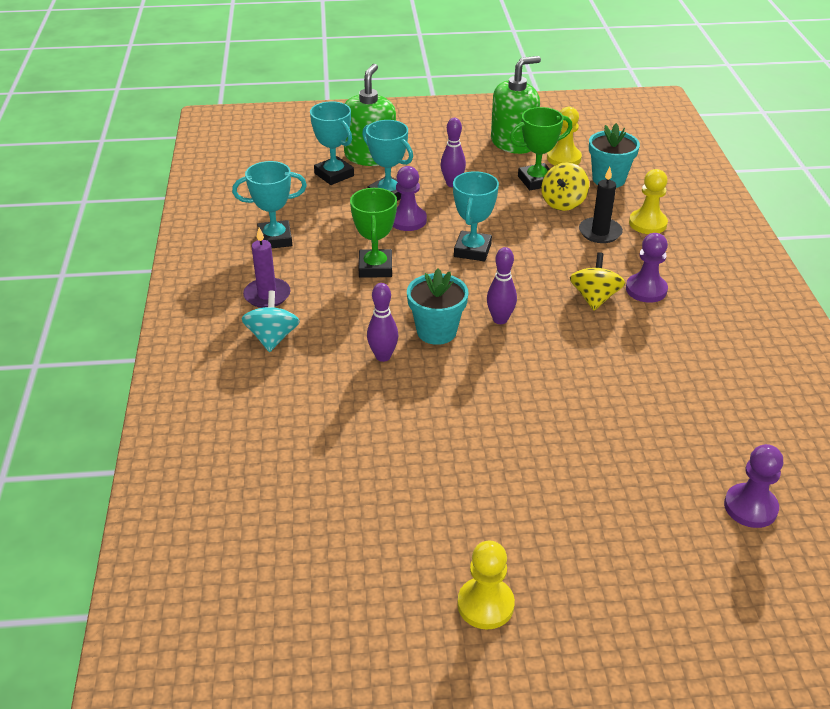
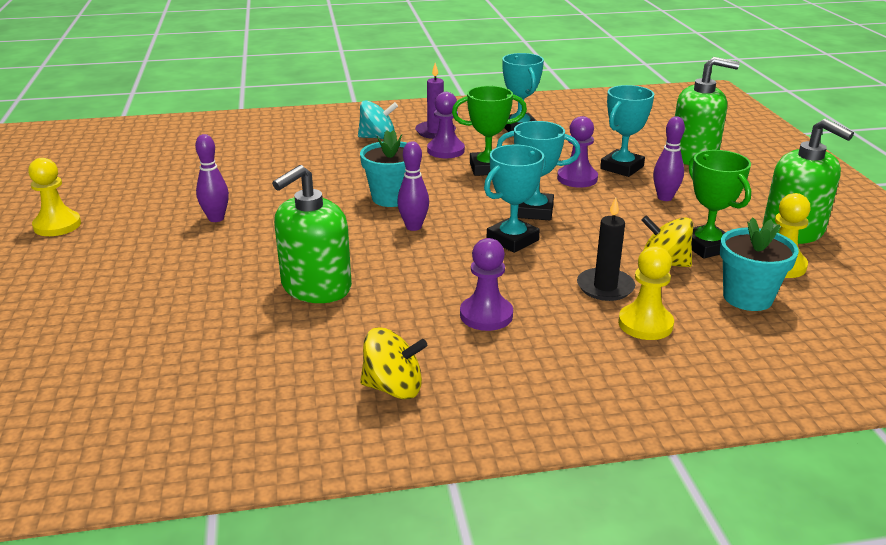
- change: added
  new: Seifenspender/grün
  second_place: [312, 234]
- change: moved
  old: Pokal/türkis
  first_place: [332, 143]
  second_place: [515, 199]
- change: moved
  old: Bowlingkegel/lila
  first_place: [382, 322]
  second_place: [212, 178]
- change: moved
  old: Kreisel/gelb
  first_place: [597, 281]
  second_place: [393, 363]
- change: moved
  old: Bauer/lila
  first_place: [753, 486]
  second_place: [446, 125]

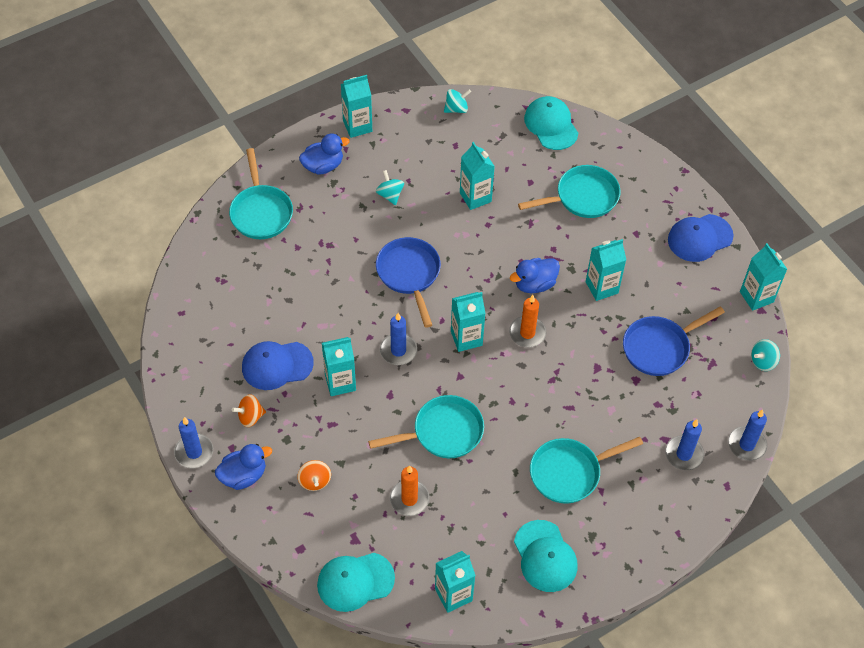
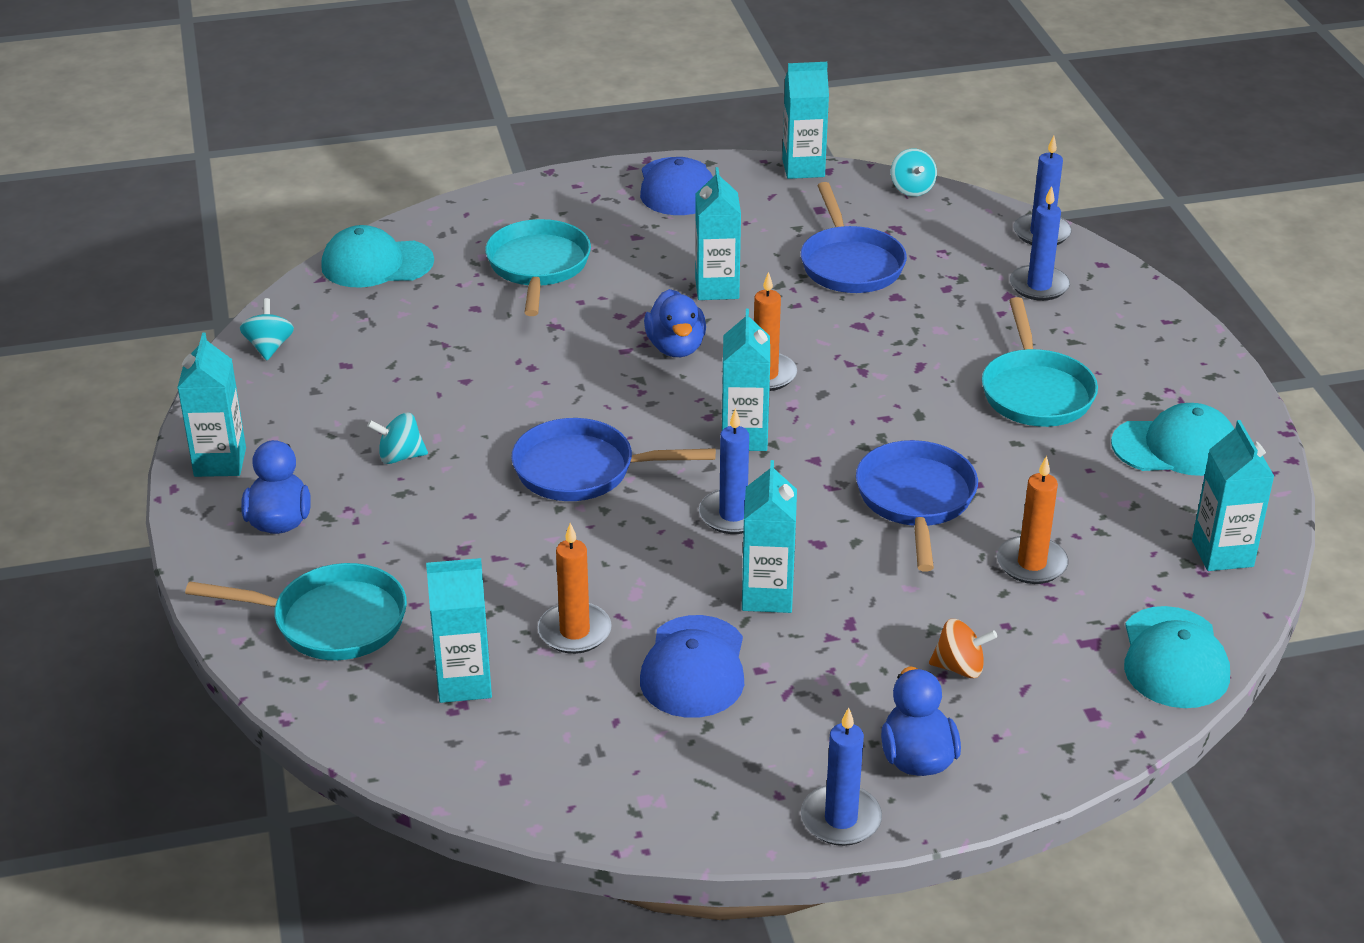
- change: removed
  old: Kreisel/orange
  first_place: [249, 410]
- change: added
  new: Kerze/orange
  second_place: [575, 588]
- change: moved
  old: Getränkekarton/türkis
  first_place: [477, 176]
  second_place: [459, 630]
- change: recoloured
  old: Pfanne/türkis
  new: Pfanne/blau
  first_place: [426, 426]
  second_place: [917, 505]

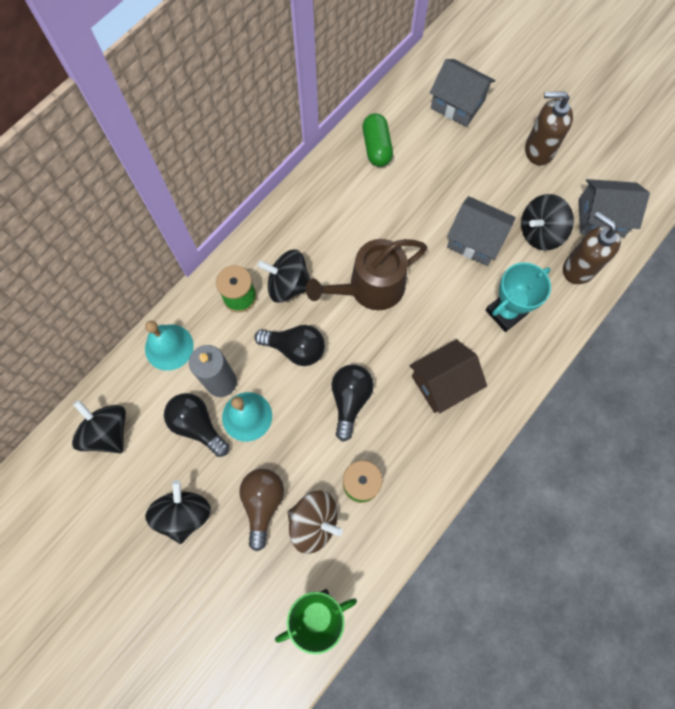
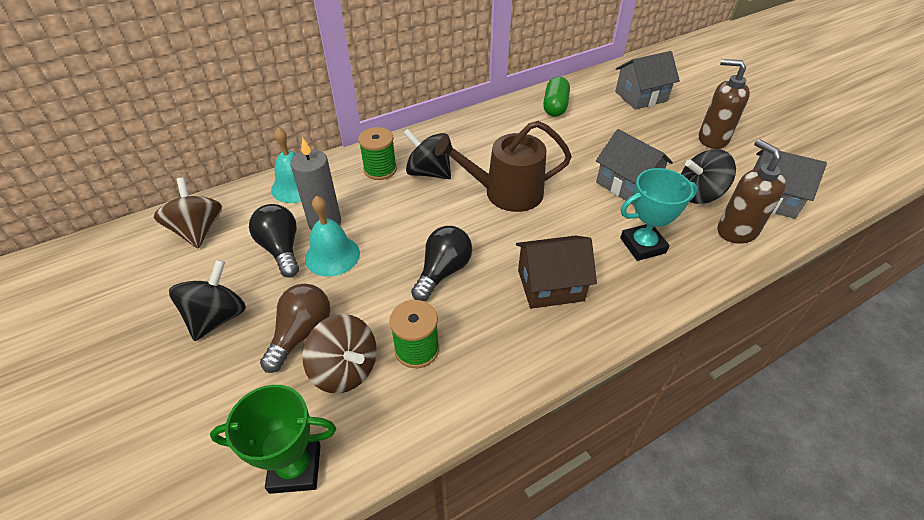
- change: removed
  old: Glühbirne/schwarz
  first_place: [289, 345]
- change: recoloured
  old: Kreisel/schwarz
  new: Kreisel/braun
  first_place: [99, 426]
  second_place: [188, 213]
- change: turned
  old: Haus/grau
  first_place: [462, 93]
  second_place: [647, 80]
  degrees: -75

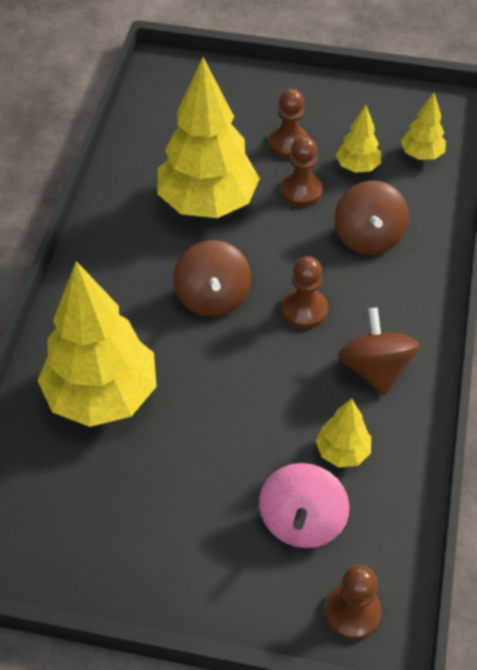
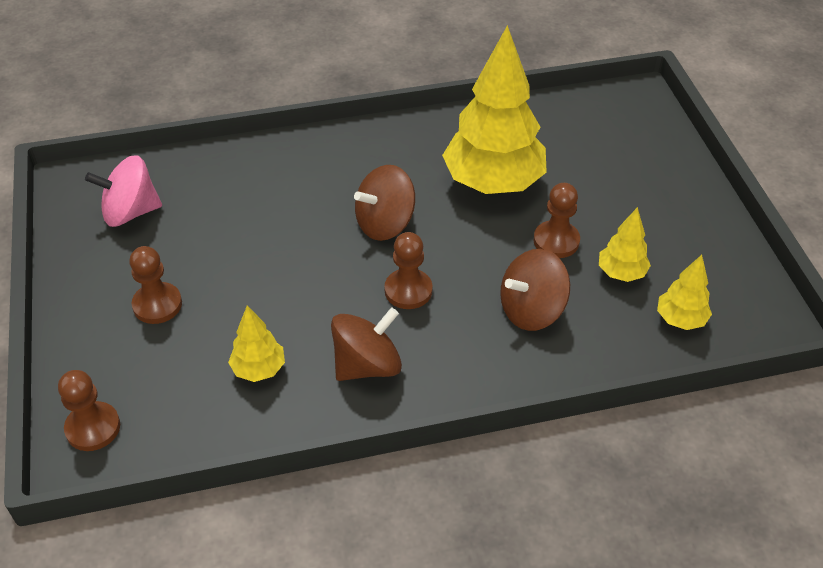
- change: removed
  old: Baum/gelb
  first_place: [97, 344]
- change: moved
  old: Kreisel/rosa
  first_place: [304, 505]
  second_place: [123, 191]
- change: moved
  old: Bauer/braun
  first_place: [289, 123]
  second_place: [155, 285]

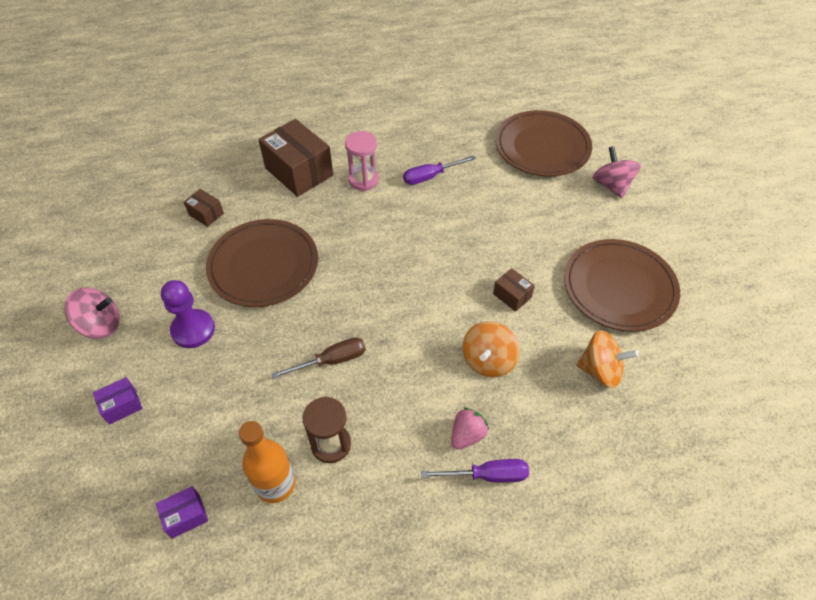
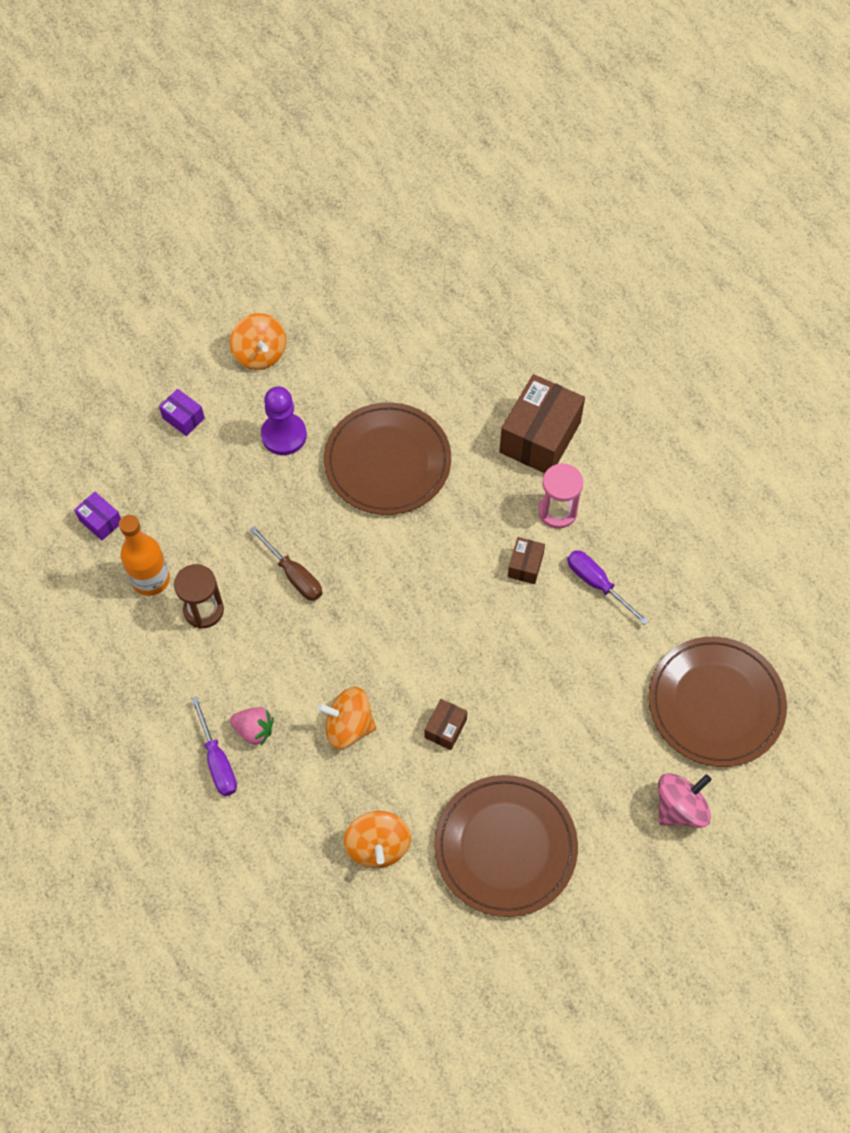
- change: moved
  old: Schachtel/braun
  first_place: [204, 208]
  second_place: [526, 560]
- change: recoloured
  old: Kreisel/rosa
  new: Kreisel/orange
  first_place: [92, 313]
  second_place: [258, 341]

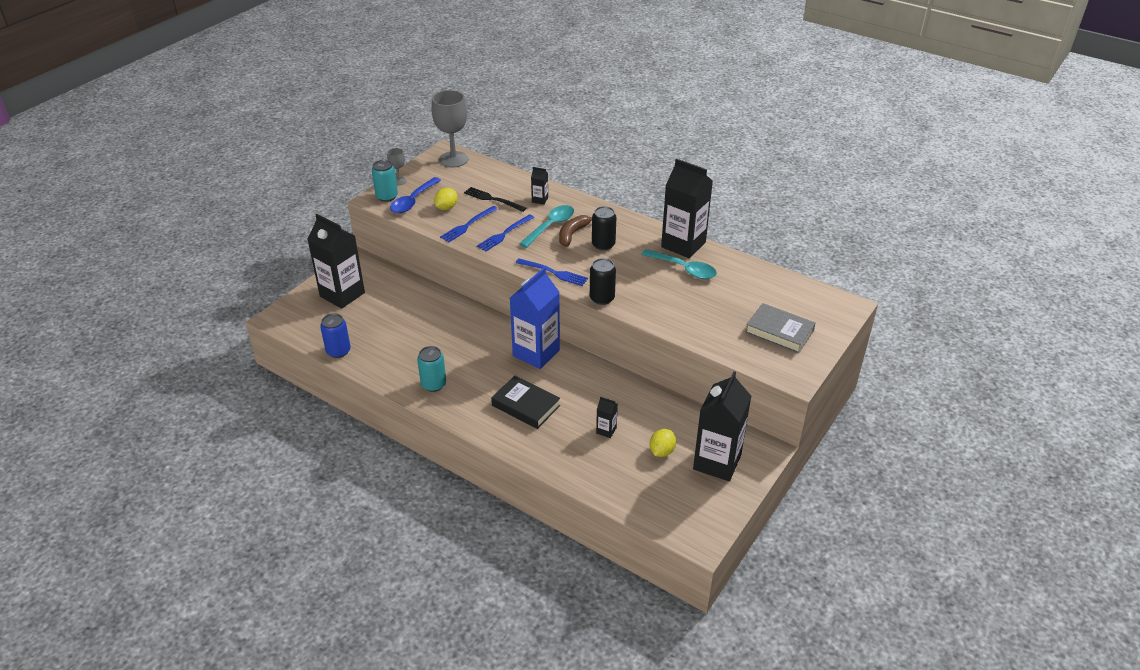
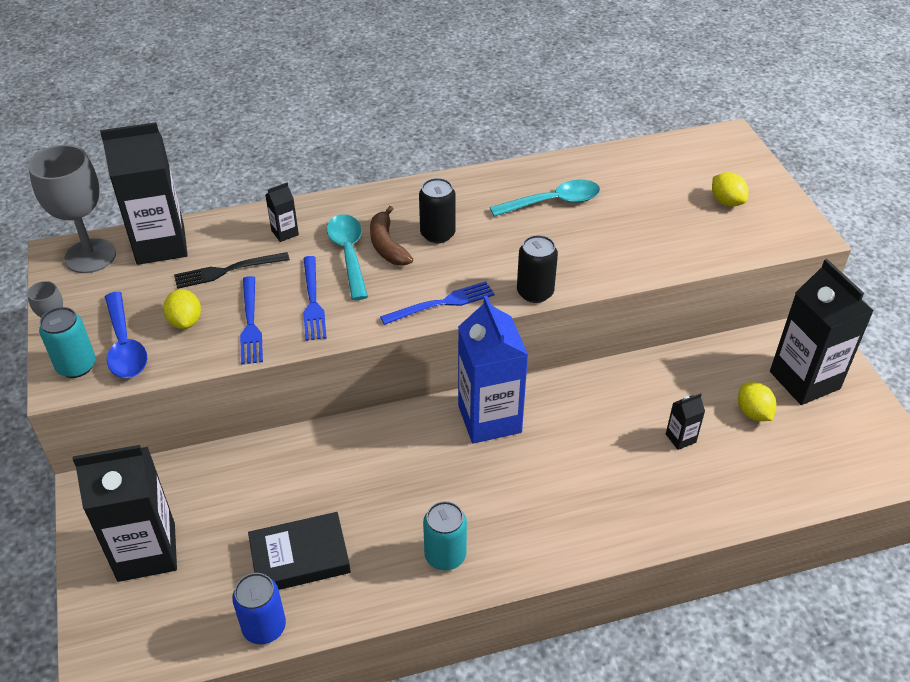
- change: moved
  old: Buch/schwarz
  first_place: [525, 402]
  second_place: [299, 551]
- change: moved
  old: Getränkekarton/schwarz
  first_place: [687, 208]
  second_place: [144, 193]
- change: replaced
  old: Buch/grau
  new: Zitrone/gelb
  first_place: [780, 328]
  second_place: [730, 189]

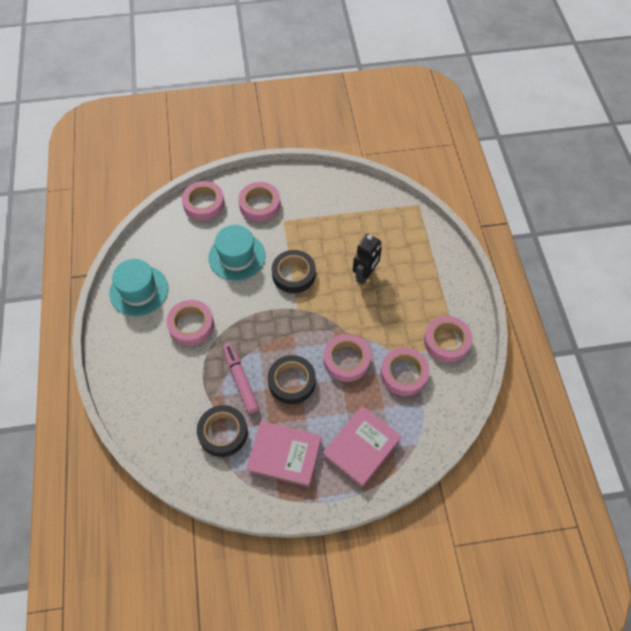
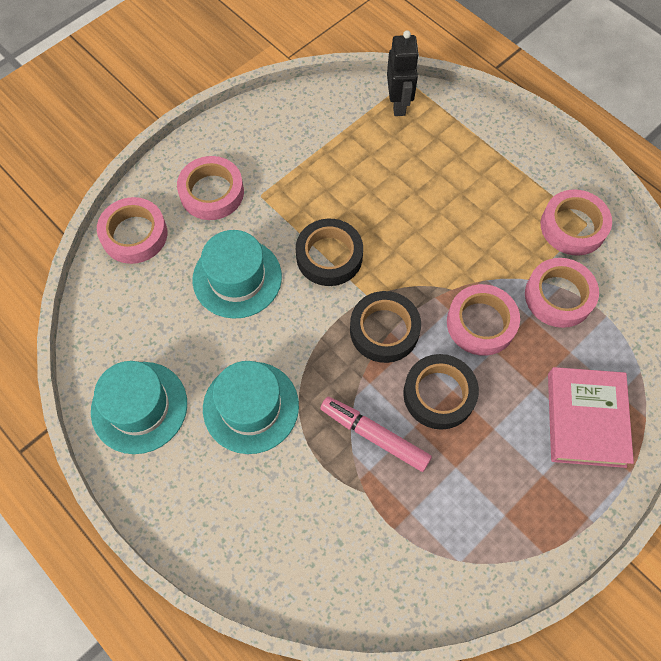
- change: removed
  old: Buch/rosa
  first_place: [284, 454]
- change: moved
  old: Klebeband/schwarz
  first_place: [222, 431]
  second_place: [385, 327]
- change: moved
  old: Roboter/schwarz
  first_place: [367, 259]
  second_place: [403, 73]
- change: replaced
  old: Klebeband/rosa
  new: Hut/türkis
  first_place: [190, 323]
  second_place: [251, 407]

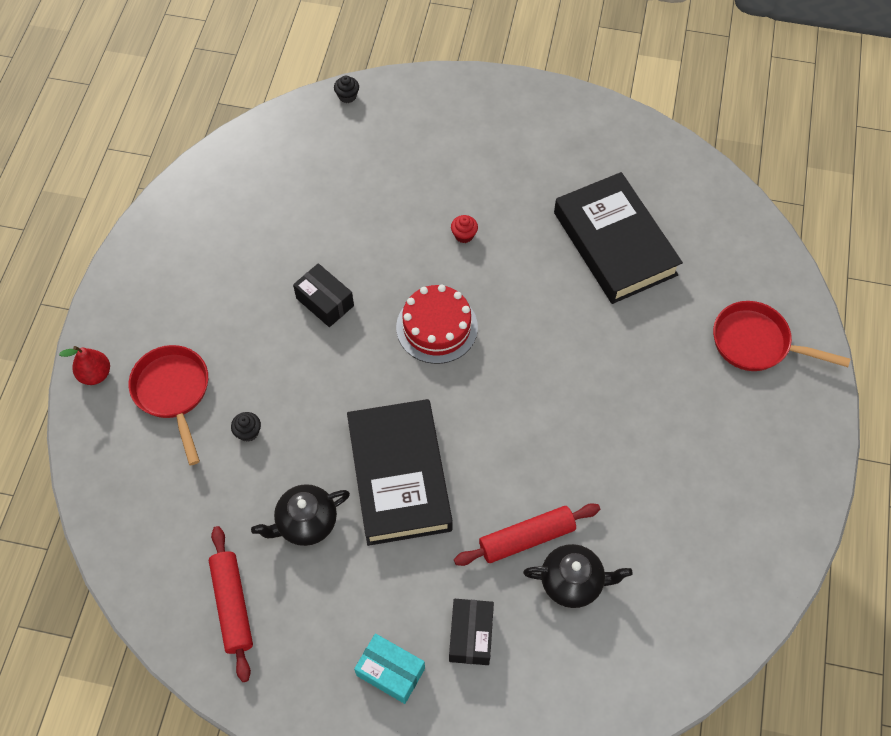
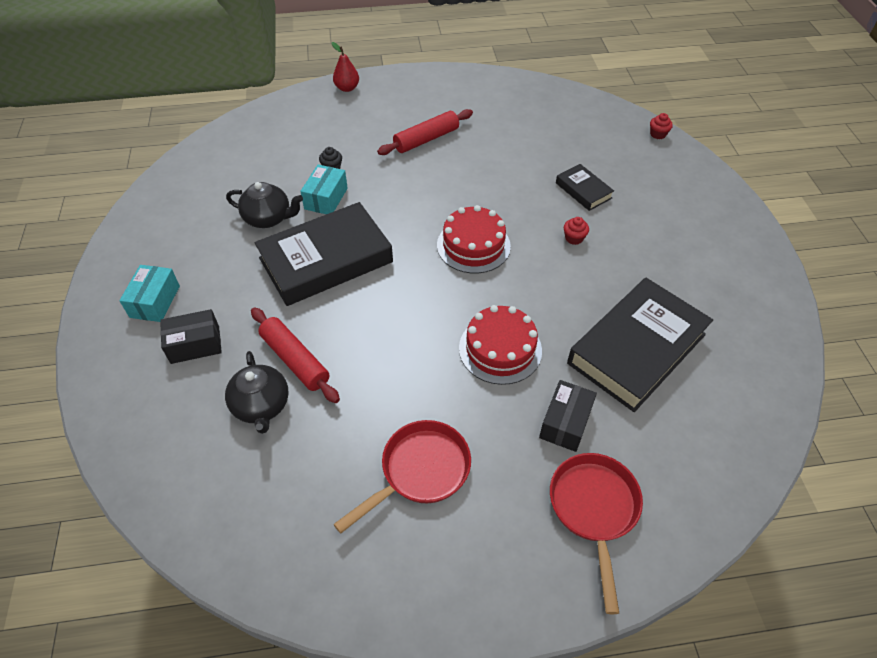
- change: added
  new: Schachtel/türkis
  second_place: [324, 189]
- change: added
  new: Kuchen/rot
  second_place: [500, 345]
- change: added
  new: Buch/schwarz
  second_place: [585, 187]
- change: moved
  old: Pfanne/rot
  first_place: [168, 405]
  second_place: [402, 477]
- change: moved
  old: Nudelholz/rot
  first_place: [231, 604]
  second_place: [425, 132]
- change: moved
  old: Schachtel/schwarz
  first_place: [323, 295]
  second_place: [568, 416]
- change: recoloured
  old: Muffin/schwarz
  new: Muffin/rot
  first_place: [346, 89]
  second_place: [661, 126]
- change: turned
  old: Teekanne/schwarz
  first_place: [300, 515]
  second_place: [264, 205]
  degrees: 150

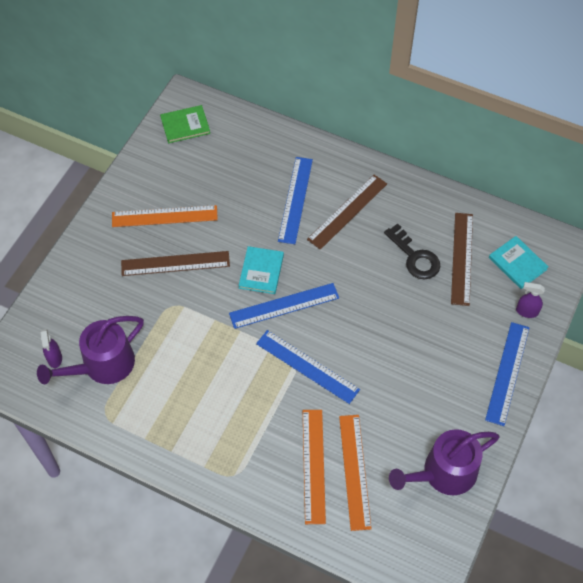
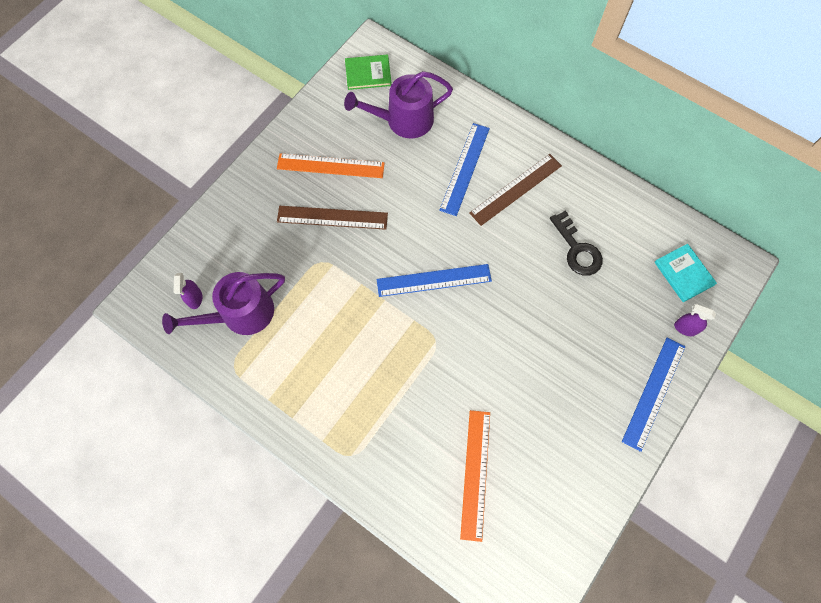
- change: removed
  old: Buch/türkis
  first_place: [261, 270]
- change: removed
  old: Lineal/blau
  first_place: [308, 367]
- change: removed
  old: Lineal/orange
  first_place: [314, 467]
- change: removed
  old: Lineal/braun
  first_place: [462, 259]
- change: moved
  old: Gießkanne/lila
  first_place: [444, 462]
  second_place: [398, 104]

